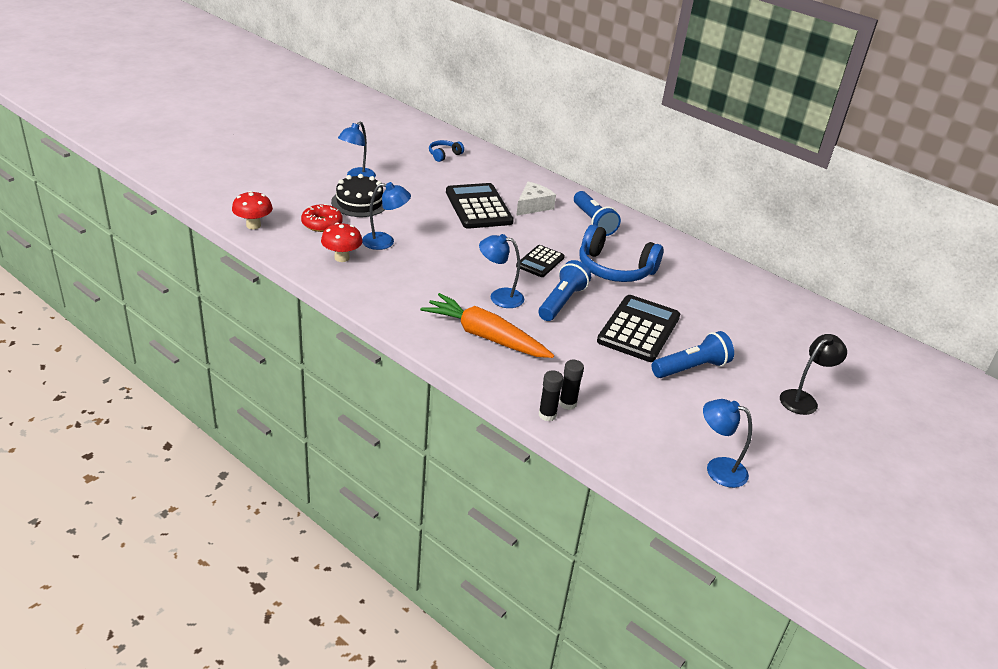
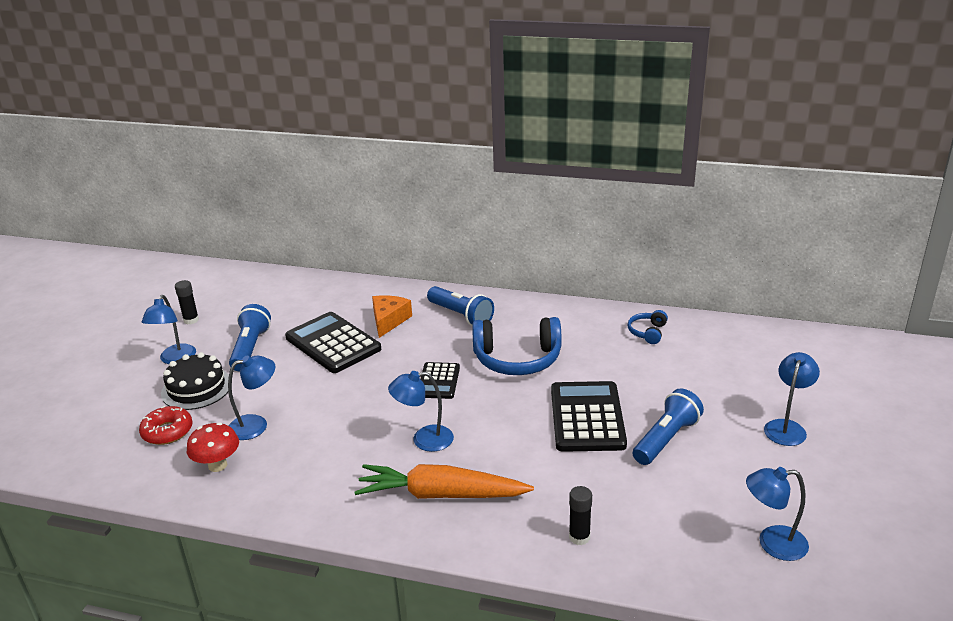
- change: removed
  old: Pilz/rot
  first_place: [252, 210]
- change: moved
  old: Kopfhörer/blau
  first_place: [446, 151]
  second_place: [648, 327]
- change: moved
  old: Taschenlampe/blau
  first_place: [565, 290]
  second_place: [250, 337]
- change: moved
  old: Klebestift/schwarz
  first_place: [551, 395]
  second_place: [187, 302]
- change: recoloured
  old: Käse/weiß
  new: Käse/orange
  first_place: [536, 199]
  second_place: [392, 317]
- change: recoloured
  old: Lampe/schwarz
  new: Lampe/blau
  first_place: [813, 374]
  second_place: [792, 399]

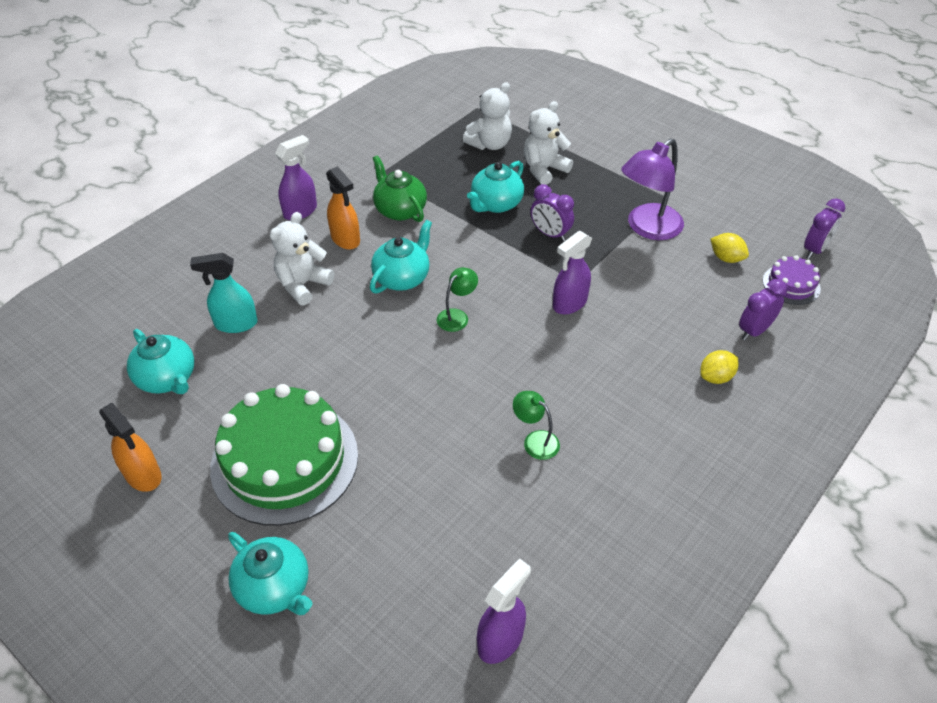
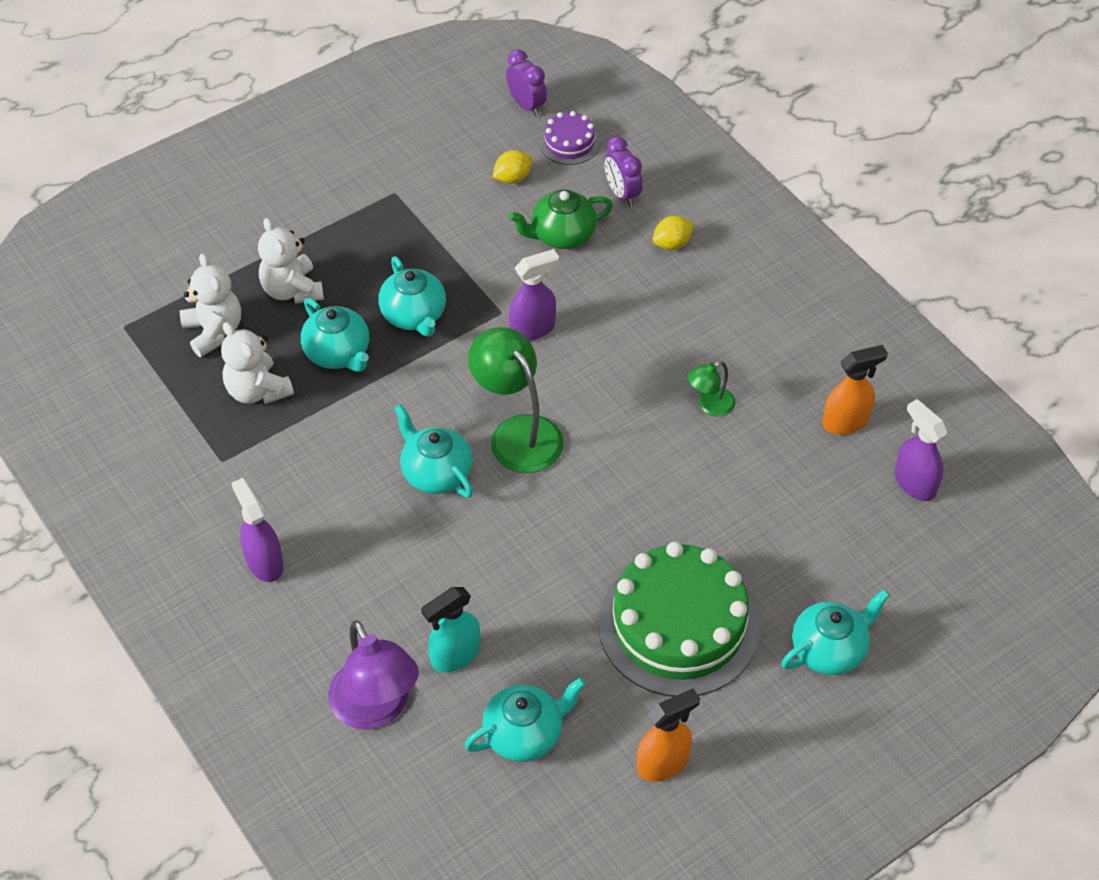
- change: moved
  old: Teddybär/weiß
  first_place: [302, 258]
  second_place: [257, 363]
- change: moved
  old: Sprühflasche/orange
  first_place: [343, 208]
  second_place: [855, 390]
- change: moved
  old: Teekanne/grün
  first_place: [400, 188]
  second_place: [561, 219]
- change: moved
  old: Lampe/lila
  first_place: [652, 189]
  second_place: [373, 675]
- change: replaced
  old: Wecker/lila
  new: Teekanne/türkis
  first_place: [552, 212]
  second_place: [412, 296]
- change: turned
  old: Sprühflasche/türkis
  first_place: [224, 293]
  second_place: [450, 630]
  degrees: 45
- change: turned
  old: Sprühflasche/lila
  first_place: [572, 272]
  second_place: [534, 295]
  degrees: -90
- change: turned
  old: Zitrone/gelb
  first_place: [719, 367]
  second_place: [673, 233]
  degrees: 75
- change: resized
  old: Lampe/grün
  first_place: [457, 299]
  second_place: [516, 400]
  factor: 1.94

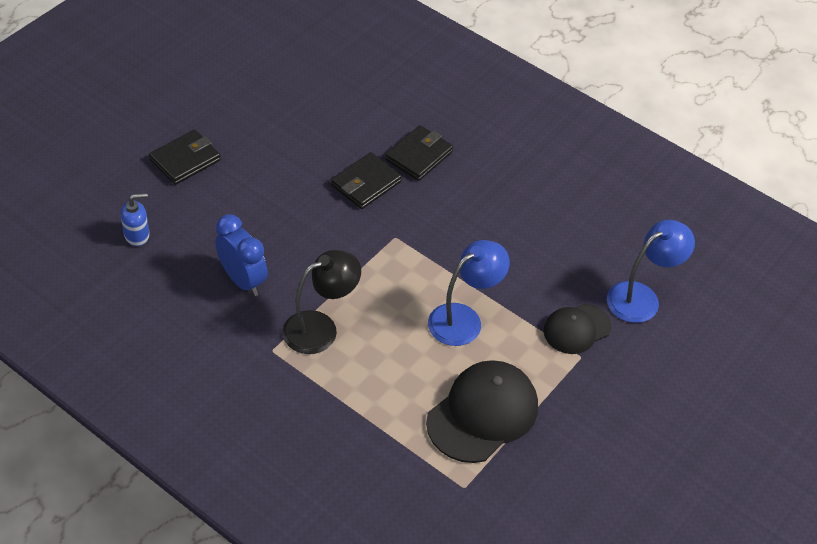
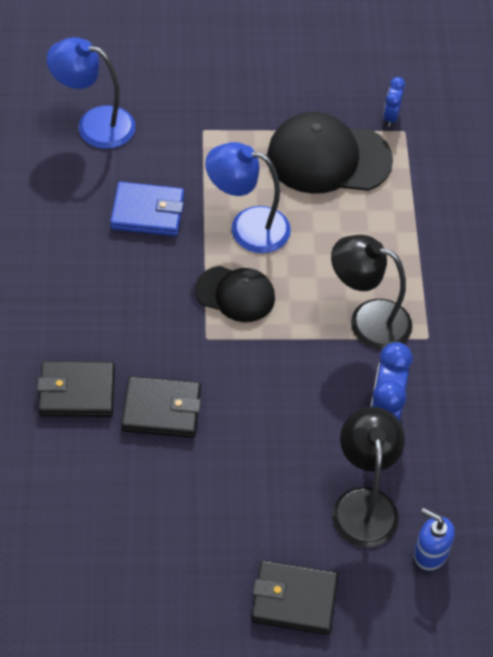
- change: added
  new: Geldbörse/blau
  second_place: [147, 209]
- change: added
  new: Lampe/schwarz
  second_place: [368, 477]
- change: added
  new: Wecker/blau
  second_place: [394, 102]
- change: moved
  old: Kappe/schwarz
  first_place: [577, 329]
  second_place: [235, 294]

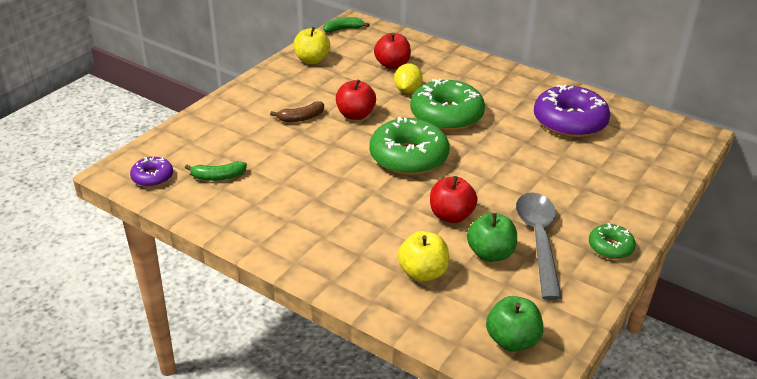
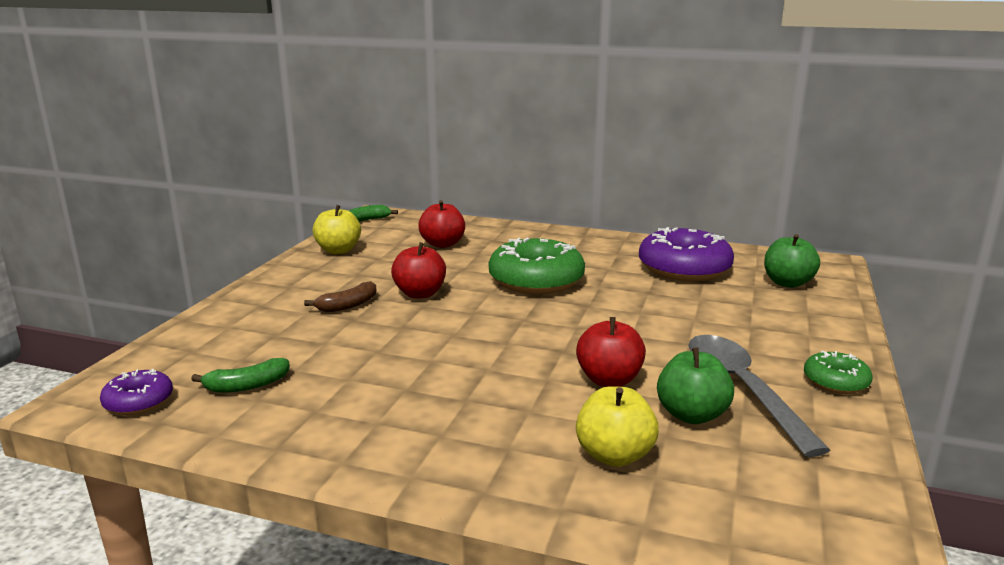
- change: removed
  old: Donut/grün
  first_place: [409, 146]
- change: removed
  old: Zitrone/gelb
  first_place: [408, 78]
- change: moved
  old: Apfel/grün
  first_place: [514, 324]
  second_place: [792, 261]

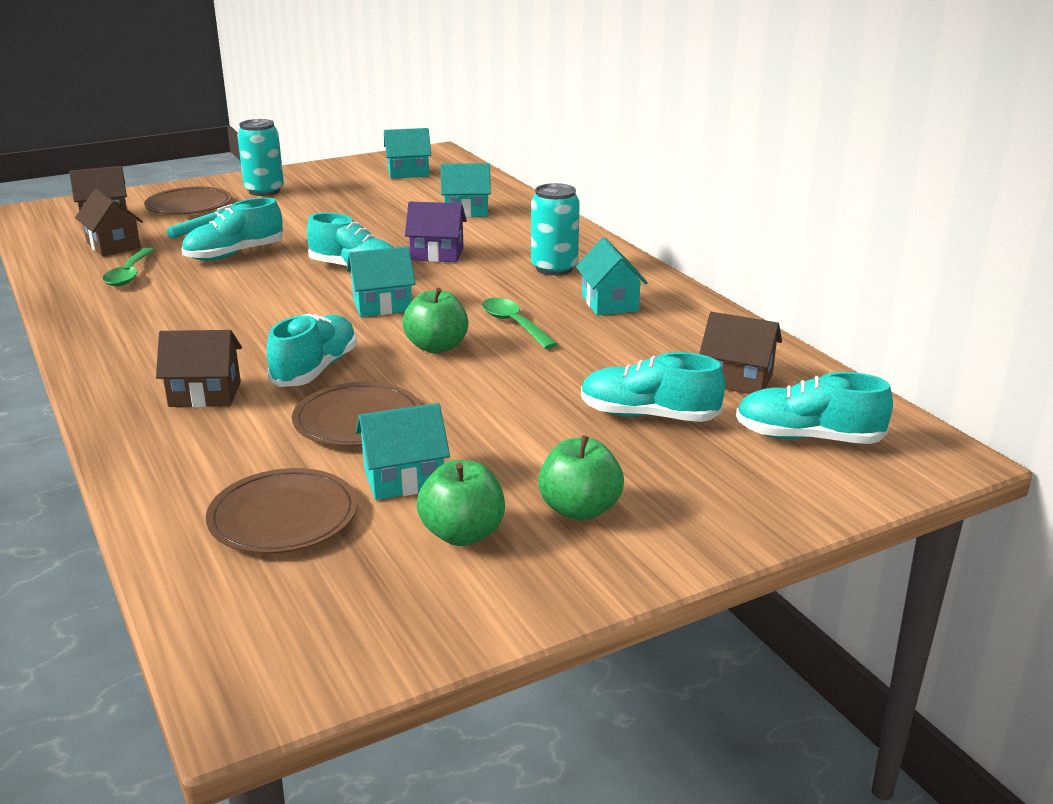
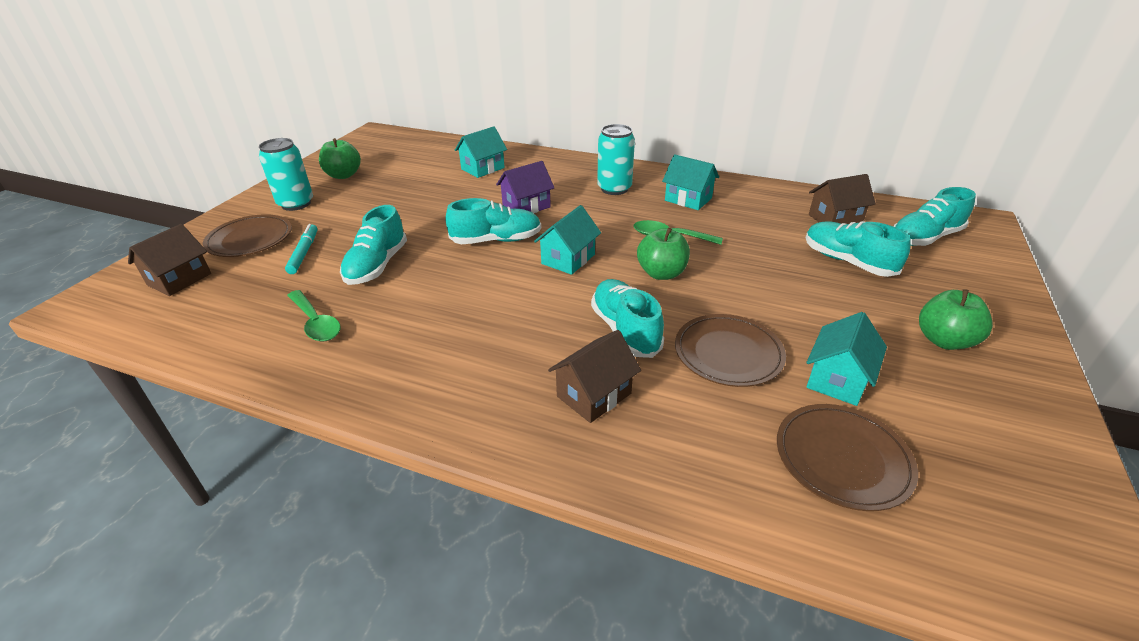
- change: removed
  old: Haus/braun
  first_place: [109, 222]
- change: removed
  old: Haus/türkis
  first_place: [407, 153]
- change: moved
  old: Apfel/grün
  first_place: [461, 503]
  second_place: [340, 158]
- change: turned
  old: Schuh/türkis
  first_place: [653, 387]
  second_place: [858, 249]
  degrees: 75

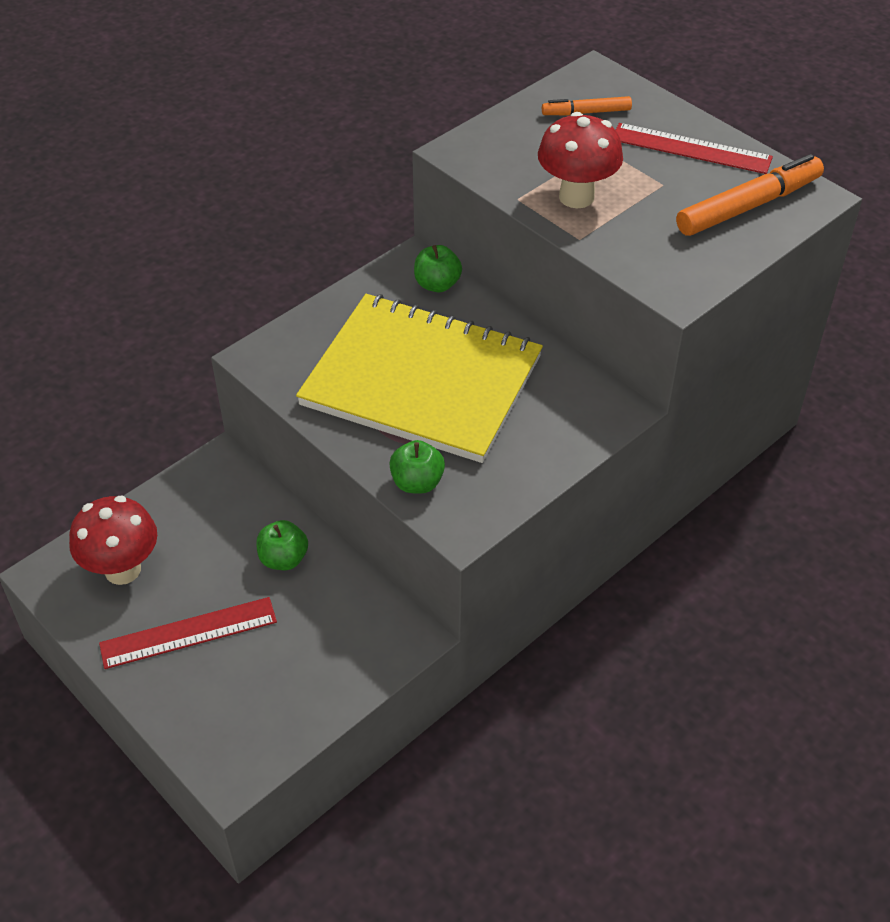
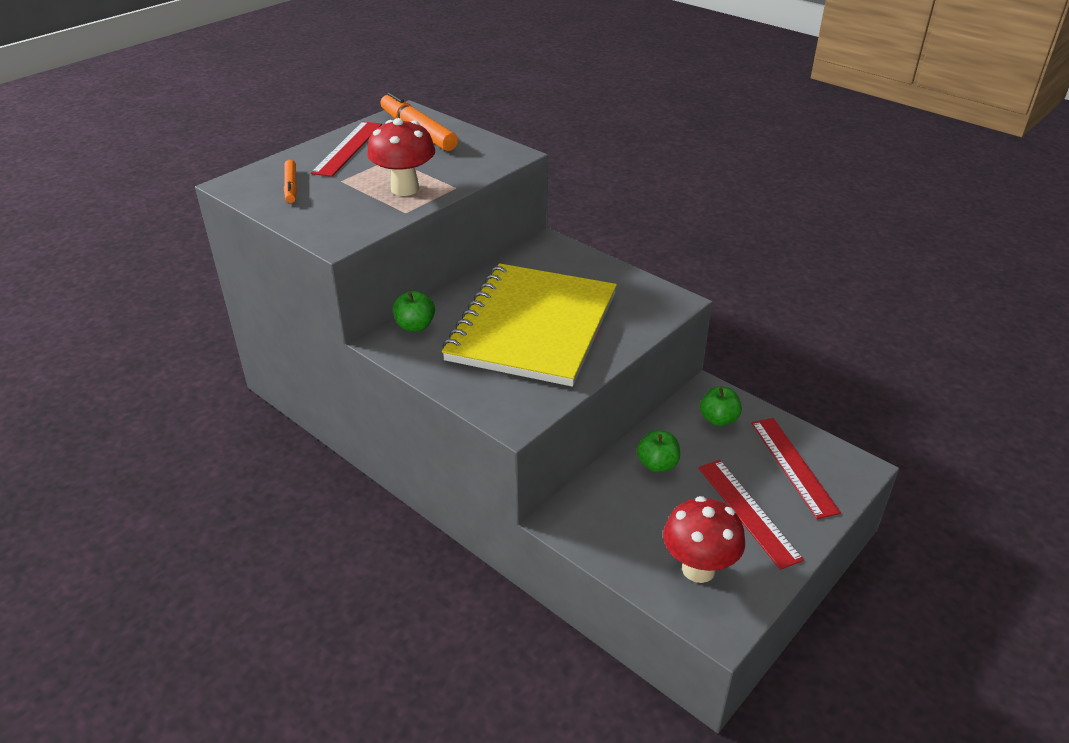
- change: added
  new: Lineal/rot
  second_place: [796, 468]
- change: moved
  old: Apfel/grün
  first_place: [417, 467]
  second_place: [721, 406]

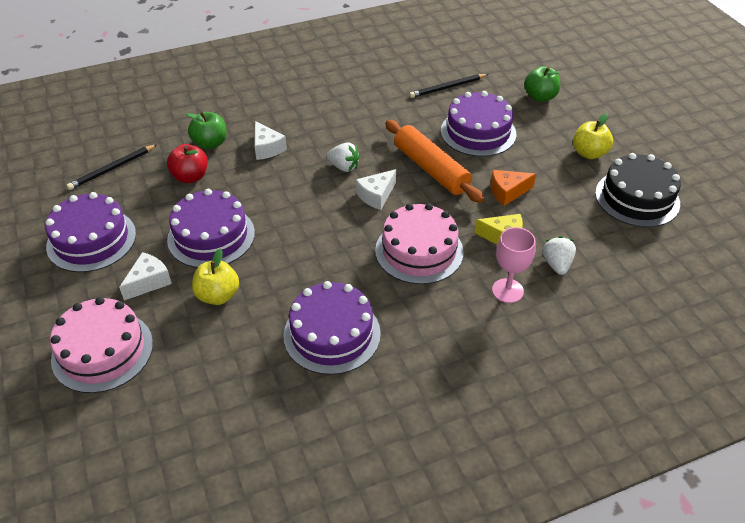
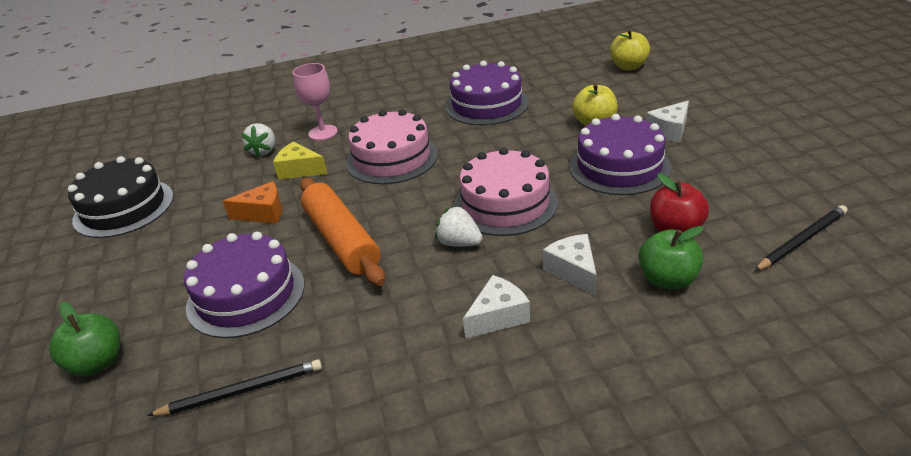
- change: removed
  old: Kuchen/lila
  first_place: [90, 232]
- change: moved
  old: Kuchen/rosa
  first_place: [101, 345]
  second_place: [506, 192]
- change: moved
  old: Käse/weiß
  first_place: [376, 189]
  second_place: [496, 307]
- change: moved
  old: Apfel/gelb
  first_place: [593, 136]
  second_place: [630, 49]

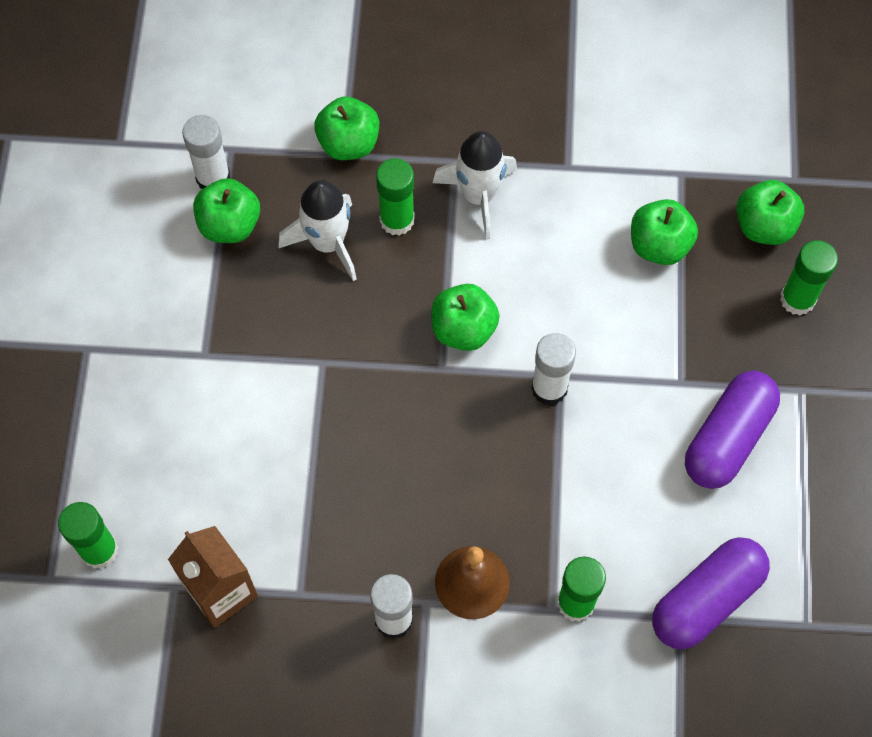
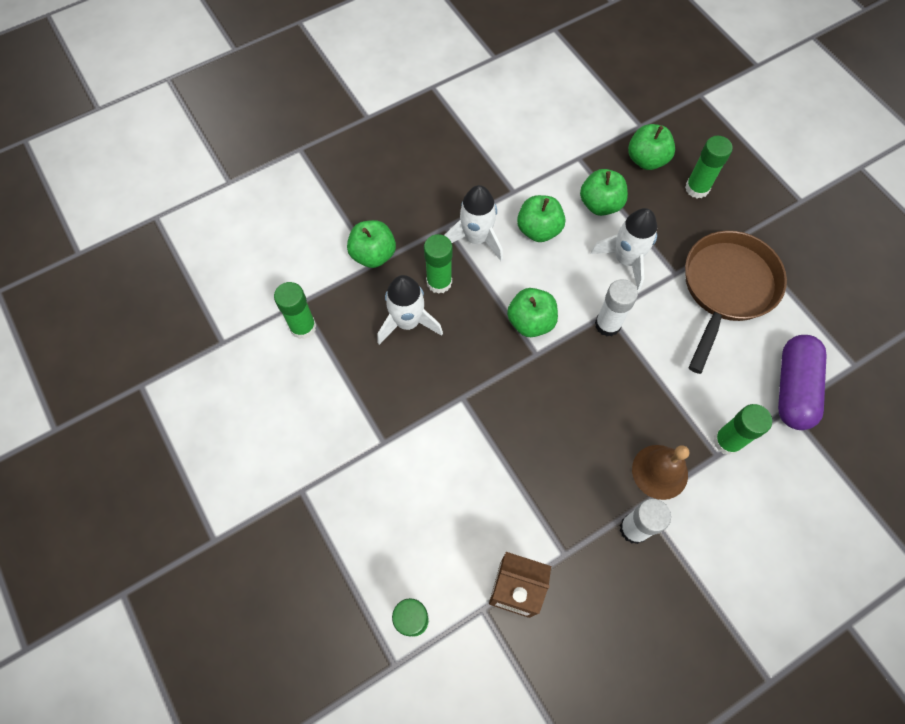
- change: added
  new: Rakete/weiß
  second_place: [624, 249]
- change: moved
  old: Apfel/grün
  first_place: [226, 210]
  second_place: [541, 218]
- change: replaced
  old: Kapsel/lila
  new: Pfanne/braun
  first_place: [732, 430]
  second_place: [736, 302]
- change: recoloured
  old: Klebestift/weiß
  new: Klebestift/grün
  first_place: [206, 152]
  second_place: [295, 310]

